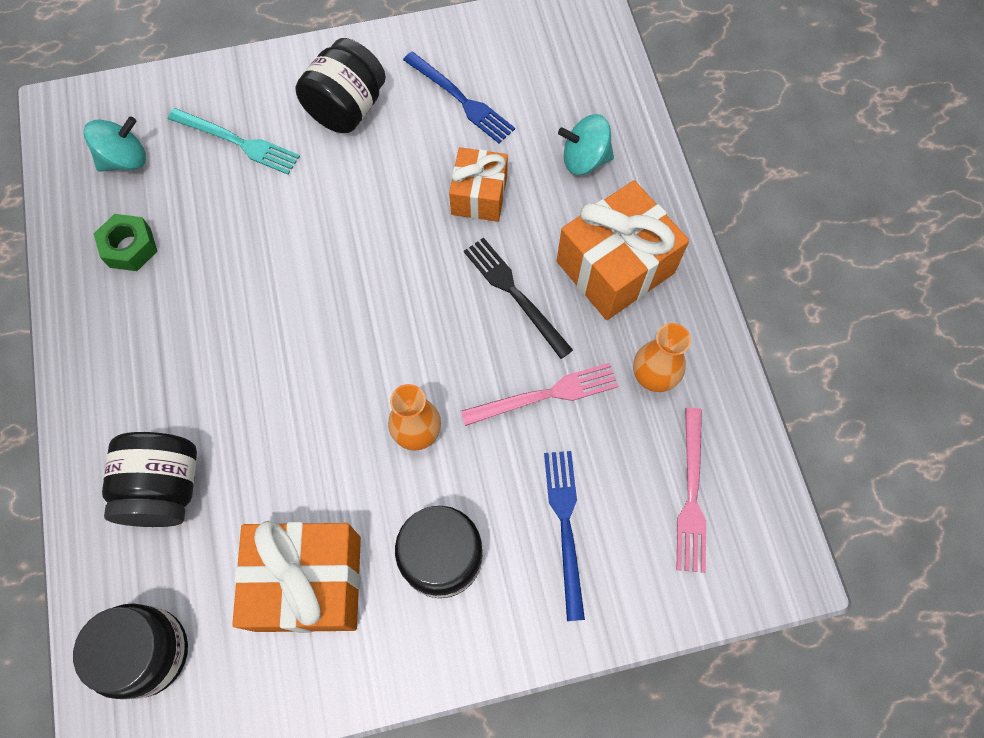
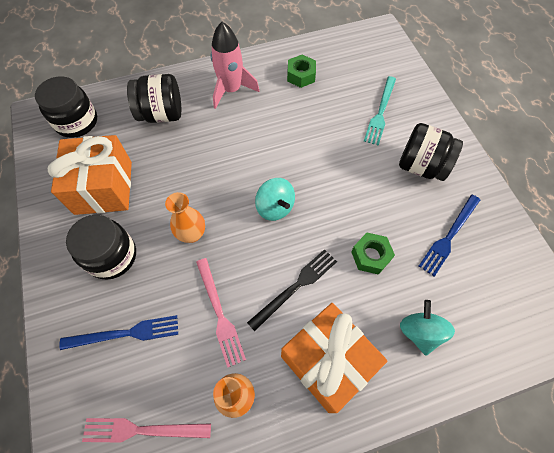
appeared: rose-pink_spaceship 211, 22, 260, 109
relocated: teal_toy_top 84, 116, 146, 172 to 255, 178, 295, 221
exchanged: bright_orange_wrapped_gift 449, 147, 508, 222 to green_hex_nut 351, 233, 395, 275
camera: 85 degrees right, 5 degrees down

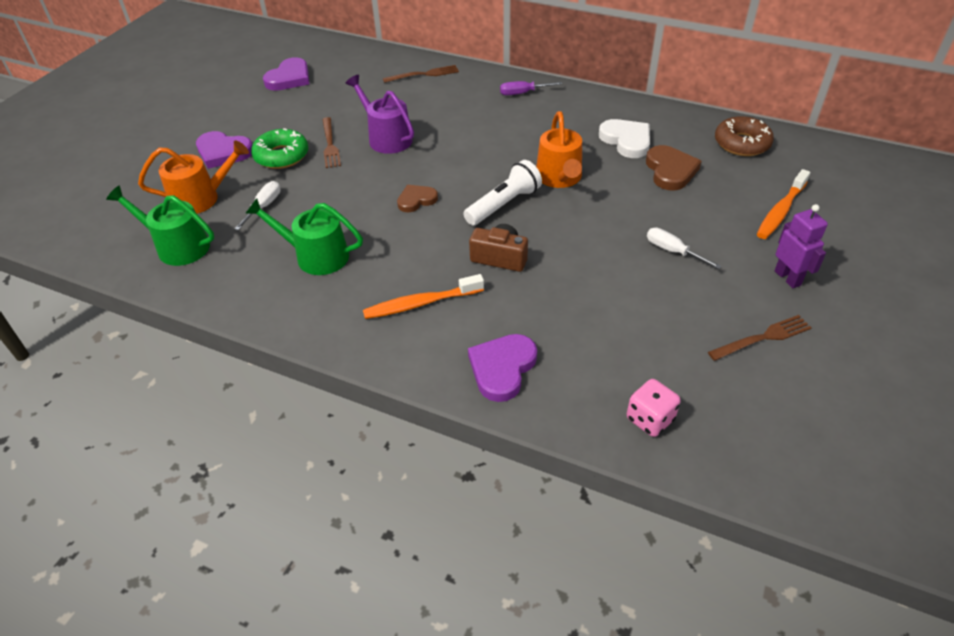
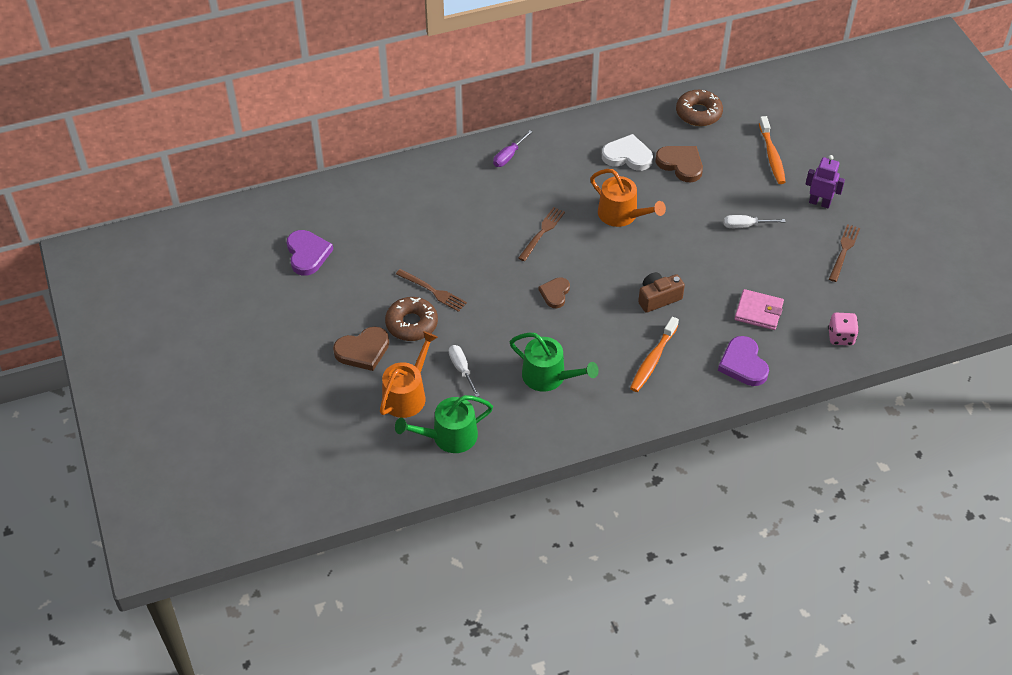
missing: violet_watering_can 345, 75, 414, 154; pure_white_torch 464, 160, 542, 226
appeared: rose-pink_wallet 735, 289, 784, 330
relocated: dark_brown_table_fork 383, 65, 459, 83 to 518, 207, 565, 261
colour: violet_heart_shape 196, 131, 252, 169 to dark_brown_heart_shape 333, 326, 389, 371; green_donut 251, 128, 308, 169 to dark_brown_donut 385, 297, 438, 341
spun: green_watering_can 245, 198, 363, 275 = 510, 333, 599, 392 120 degrees counterclockwise
camera: 45 degrees left, 5 degrees up

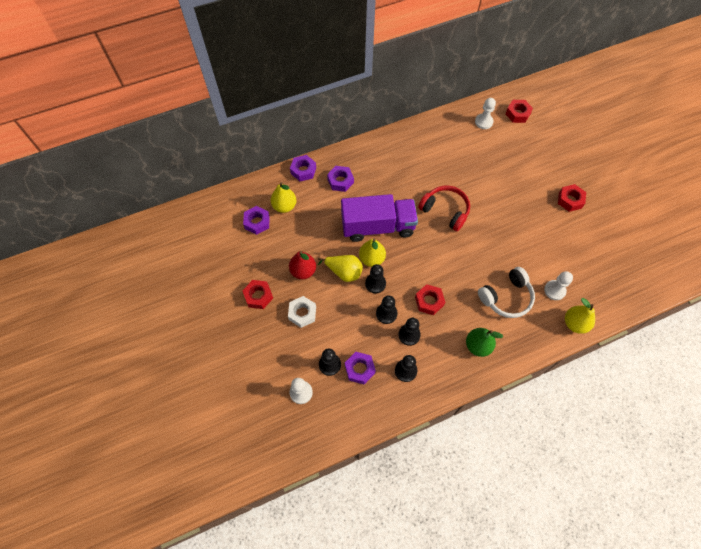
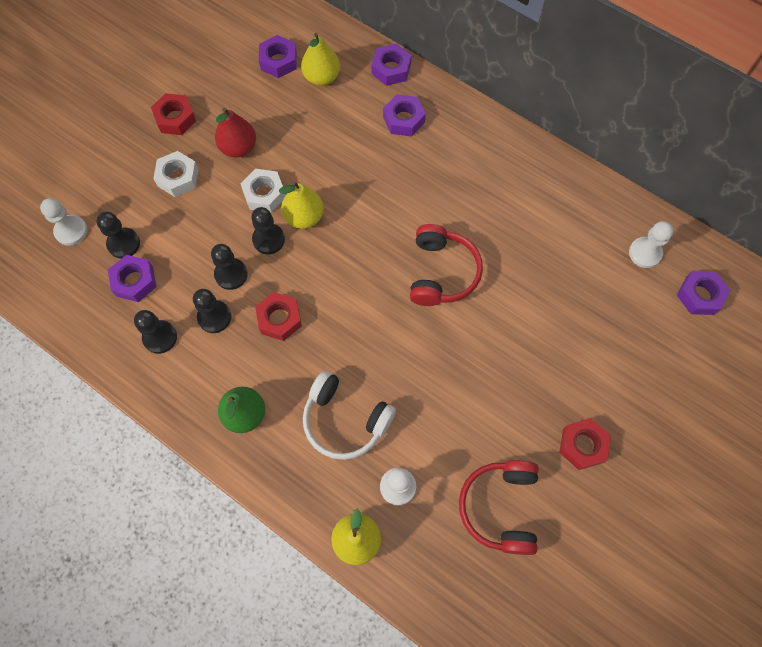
missing: violet_toy_truck 341, 194, 418, 242
appeared: red_headphones 459, 460, 538, 555
exchanged: yellow_toy_pear 318, 255, 363, 282 to pure_white_hex_nut 240, 169, 286, 213
colour: red_hex_nut 505, 100, 533, 123 to violet_hex_nut 677, 271, 730, 315
camera: 60 degrees right, 5 degrees up

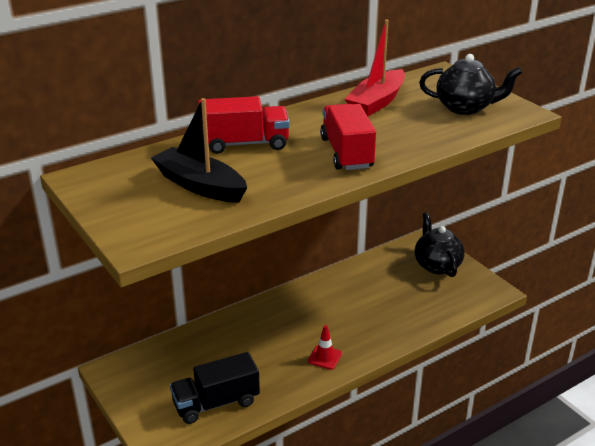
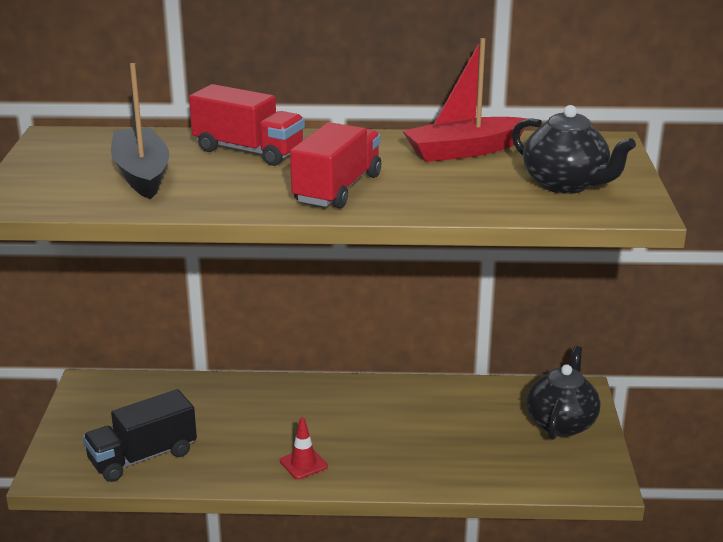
spun: jet-black_toy_truck 170, 352, 260, 424 = 83, 389, 197, 482 45 degrees counterclockwise
camera: 35 degrees right, 5 degrees down

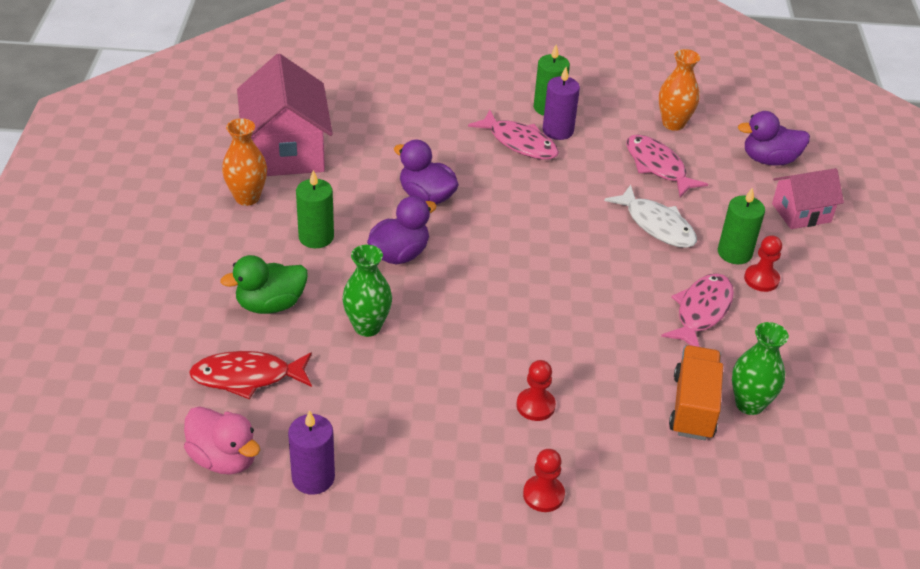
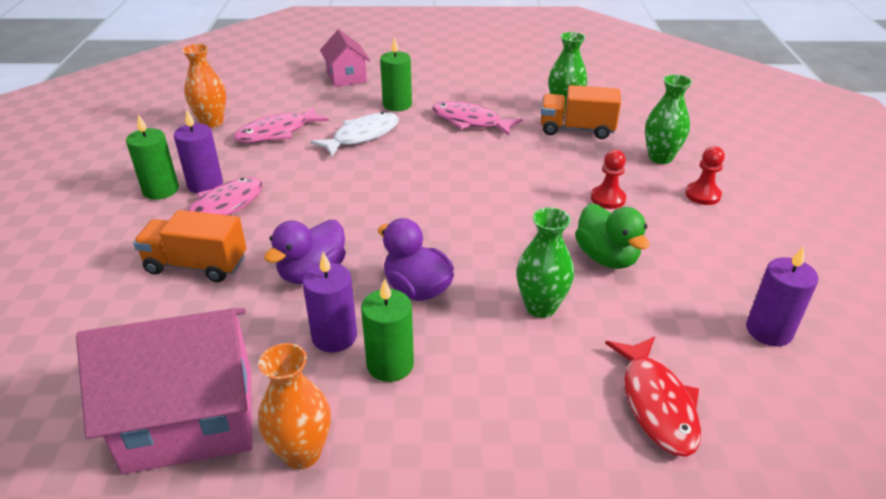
missing: rose-pink_duck 184, 406, 260, 475; violet_duck 738, 111, 810, 166; red_chess_pawn 744, 235, 782, 292
appeared: bright_orange_toy_truck 133, 210, 246, 282; violet_candle 302, 252, 357, 353; green_tall_vase 645, 74, 692, 164
relocated: green_duck 220, 255, 308, 314 to 575, 203, 649, 269
camera: 90 degrees left, 5 degrees down

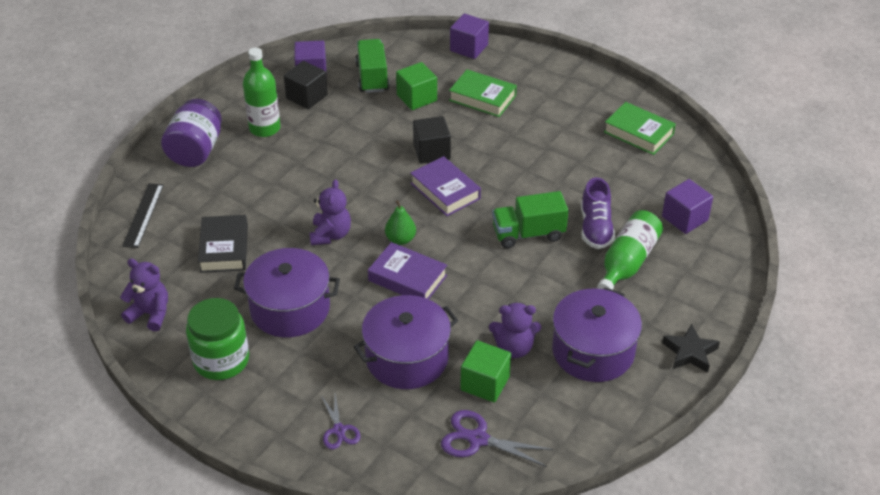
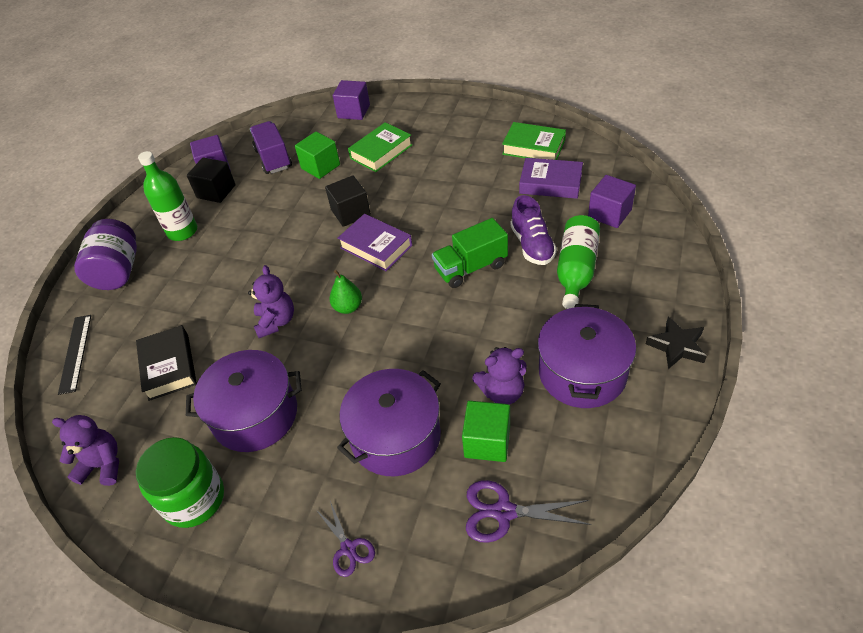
relocated: violet_hardback 368, 242, 447, 299 to 519, 158, 583, 199
colour: green_toy_truck 355, 39, 389, 93 to violet_toy_truck 250, 121, 292, 174
spun: green_hardback 449, 69, 517, 117 = 348, 122, 413, 172 60 degrees counterclockwise
camera: 10 degrees left, 5 degrees up

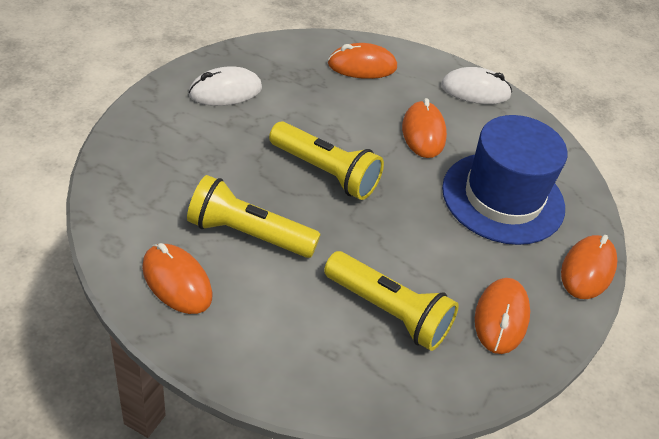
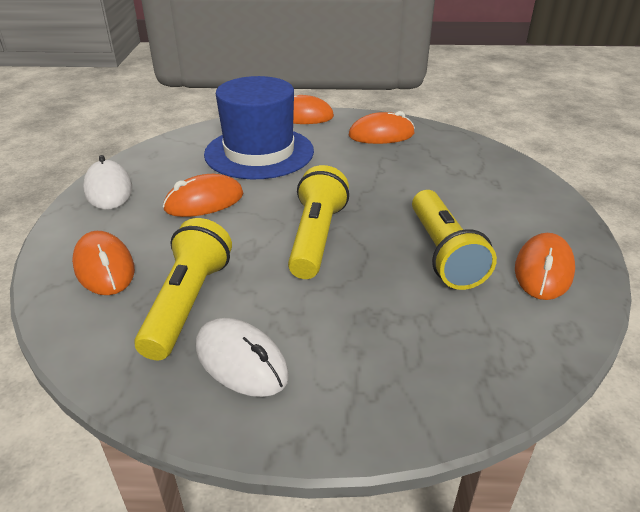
relocated: yellow_torch 324, 251, 459, 351 to 134, 218, 232, 360
camera: 110 degrees left, 10 degrees down

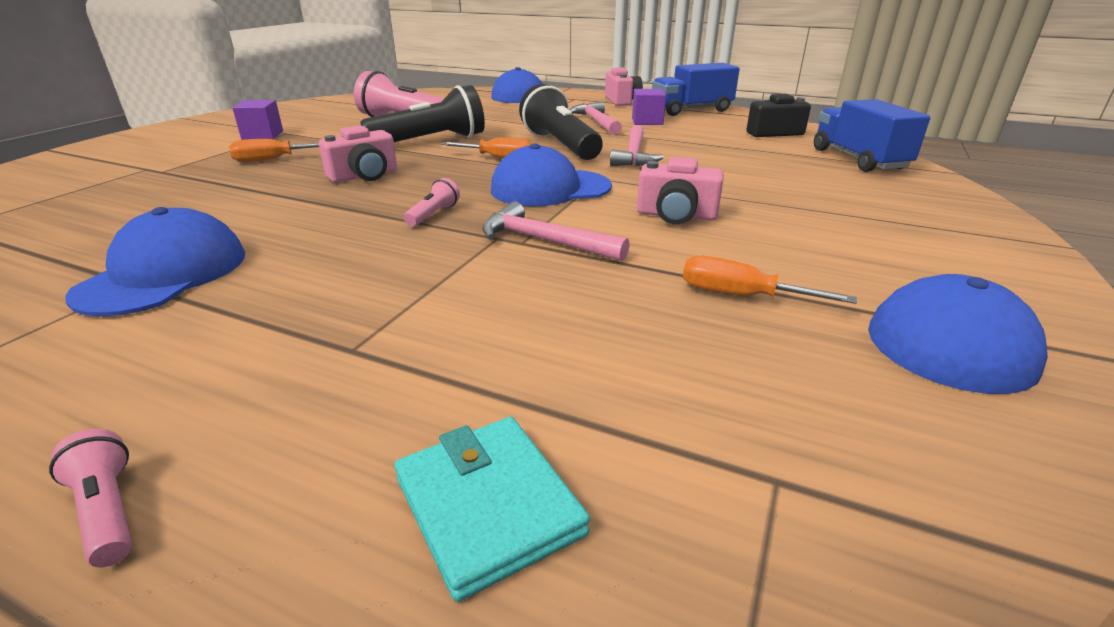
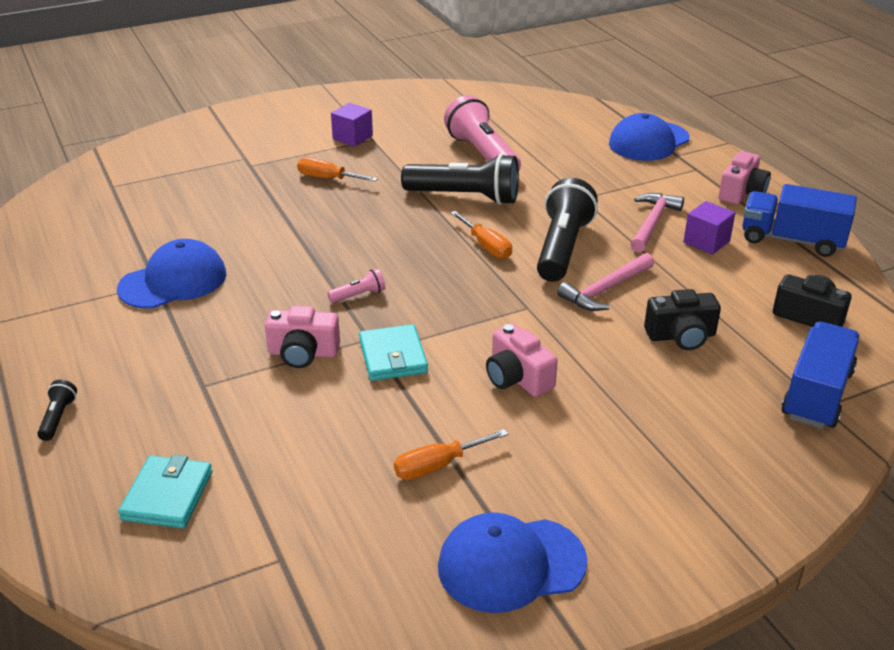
missing: royal_blue_baseball_cap 491, 143, 612, 206
appeared: jet-black_photo_camera 644, 289, 721, 350
relocated: rose-pink_photo_camera 319, 125, 397, 183 to 265, 306, 340, 368
exchanged: rose-pink_hammer 482, 201, 630, 261 to teal_wallet 359, 324, 428, 381
colour: rose-pink_torch 49, 429, 132, 567 to jet-black_torch 37, 380, 77, 441
spun: bright_orange_screwdriver 683, 256, 857, 304 = 394, 429, 509, 480 90 degrees counterclockwise
camera: 40 degrees right, 5 degrees up

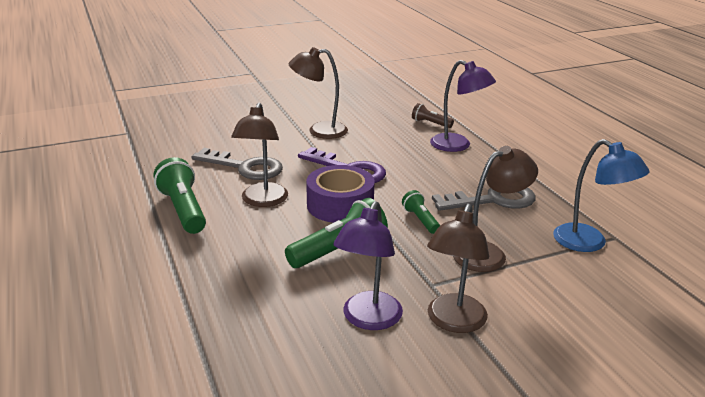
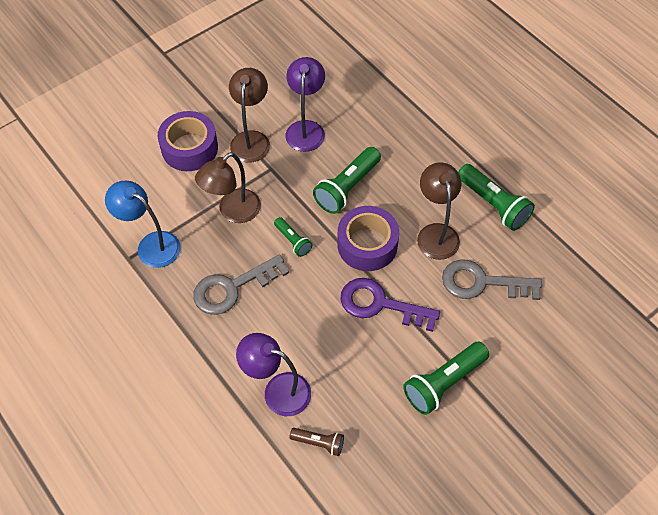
appeared: violet_sticky_tape 158, 111, 218, 171
exchanged: dark_brown_desk_lamp 289, 47, 348, 139 to green_torch 403, 342, 489, 415
camera: 165 degrees right, 30 degrees up

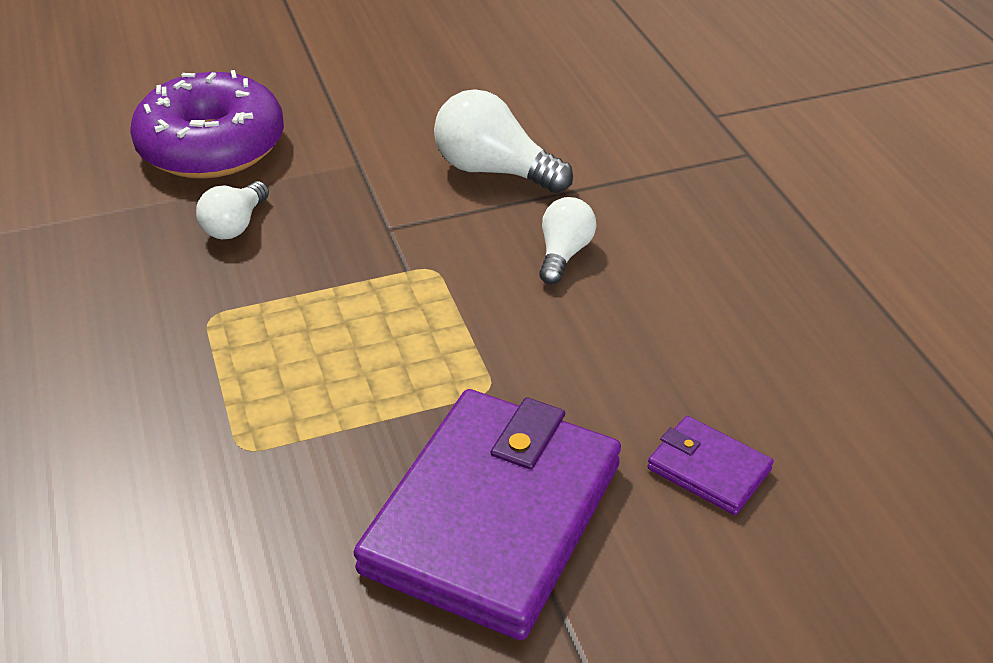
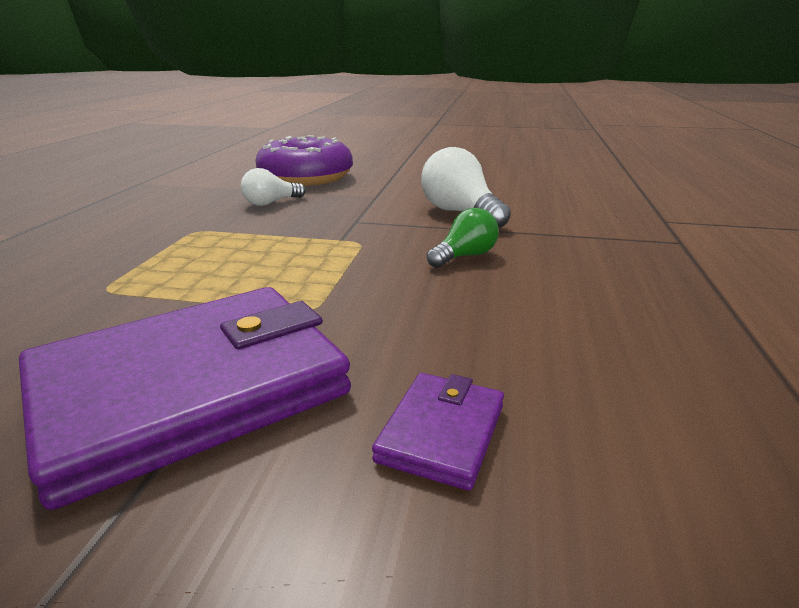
colour: pure_white_lightbulb 539, 197, 596, 284 to green_lightbulb 427, 208, 499, 268
spun: violet_wallet 647, 416, 774, 515 = 372, 373, 504, 491 45 degrees clockwise
camera: 30 degrees right, 15 degrees down

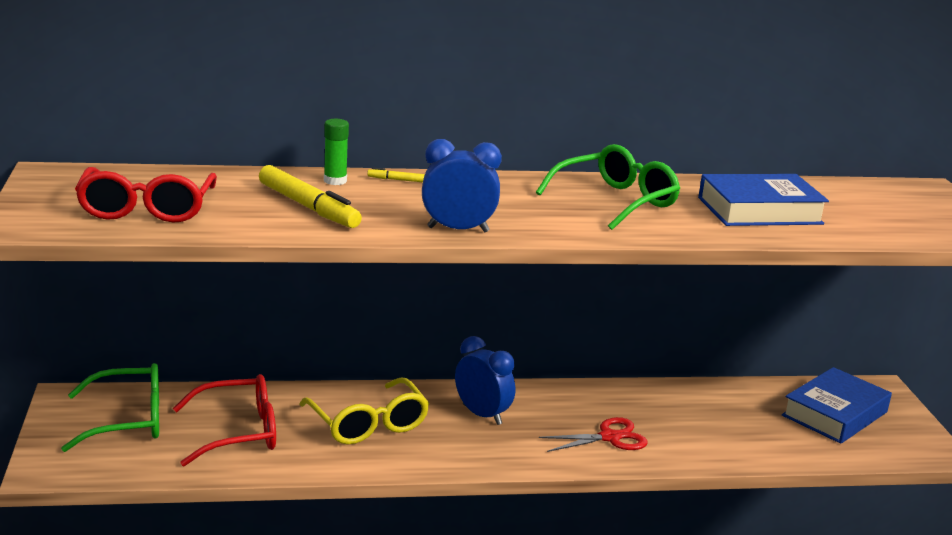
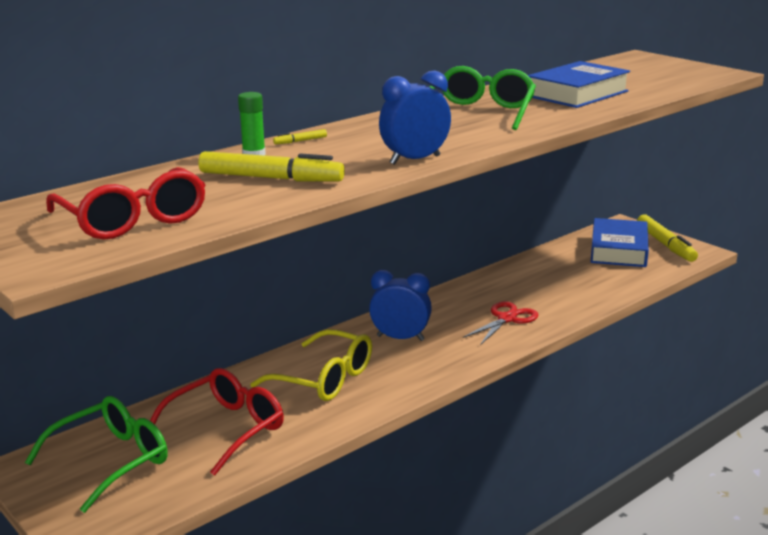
appeared: yellow_marker_pen 637, 214, 698, 262
camera: 30 degrees left, 0 degrees up

